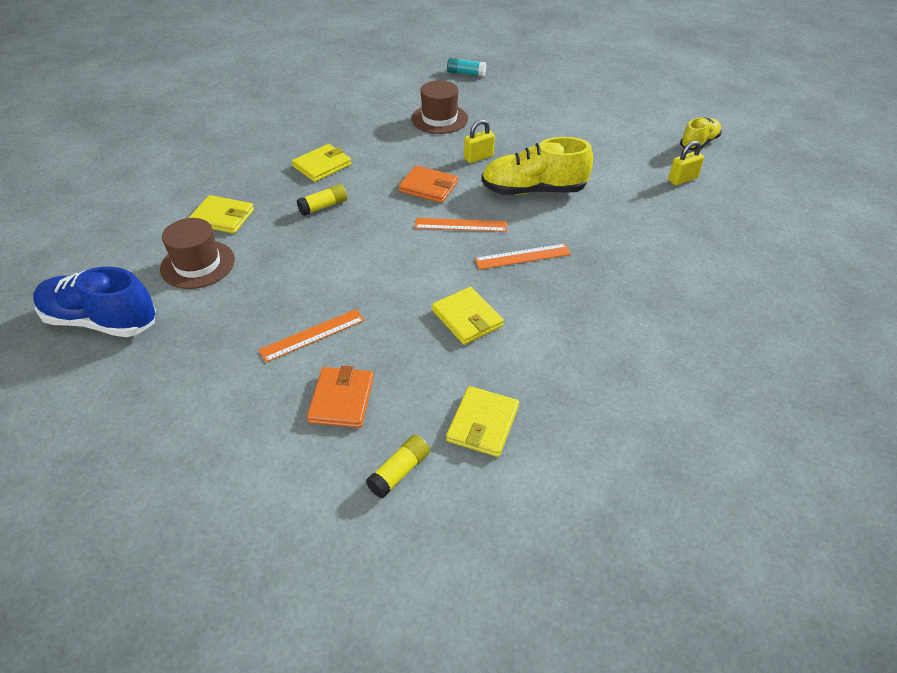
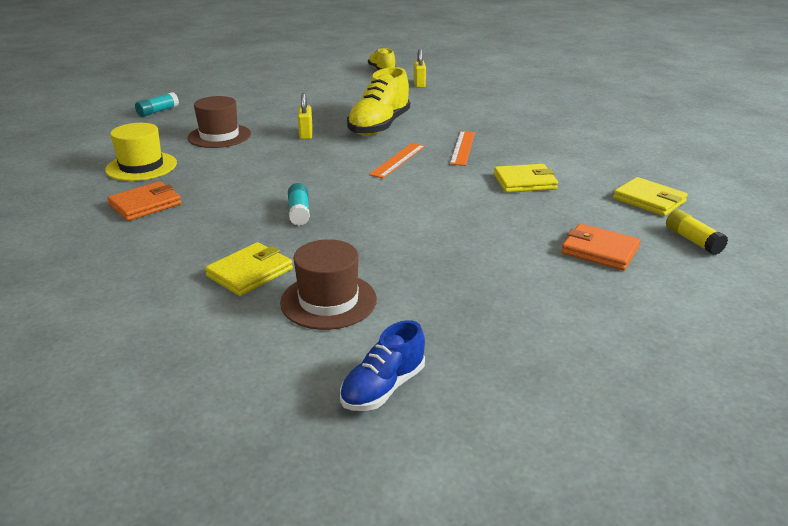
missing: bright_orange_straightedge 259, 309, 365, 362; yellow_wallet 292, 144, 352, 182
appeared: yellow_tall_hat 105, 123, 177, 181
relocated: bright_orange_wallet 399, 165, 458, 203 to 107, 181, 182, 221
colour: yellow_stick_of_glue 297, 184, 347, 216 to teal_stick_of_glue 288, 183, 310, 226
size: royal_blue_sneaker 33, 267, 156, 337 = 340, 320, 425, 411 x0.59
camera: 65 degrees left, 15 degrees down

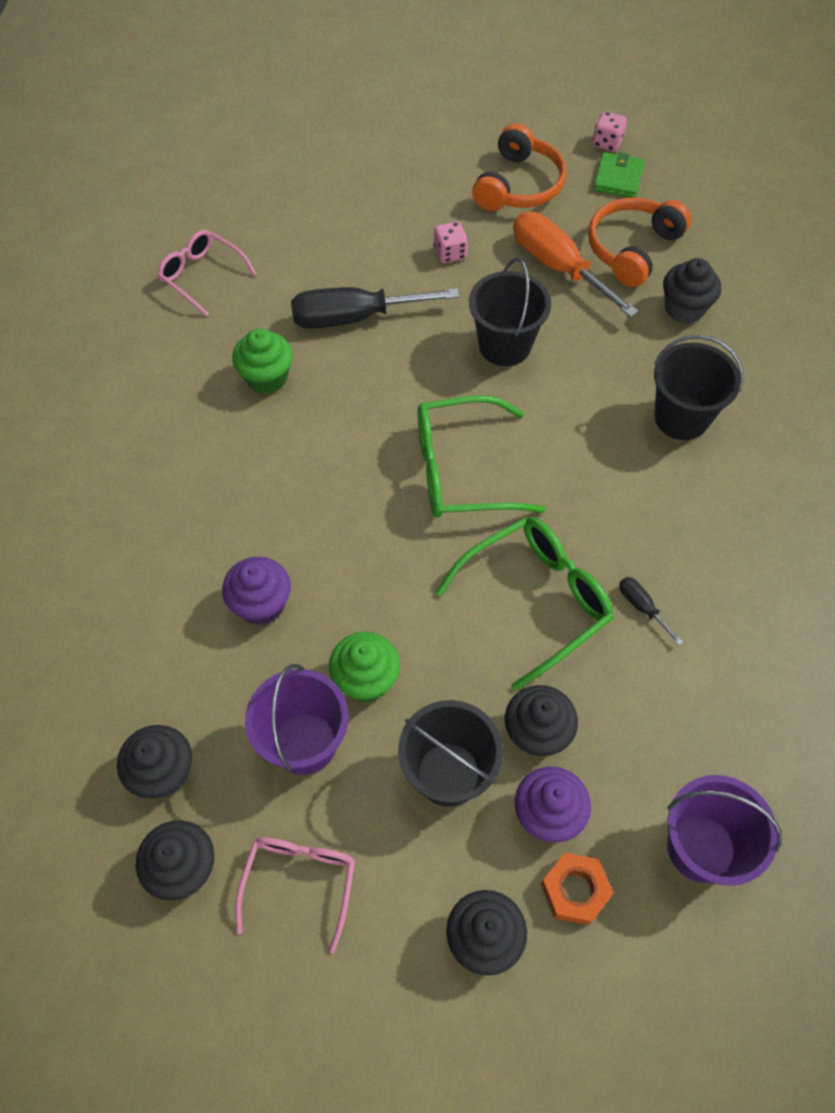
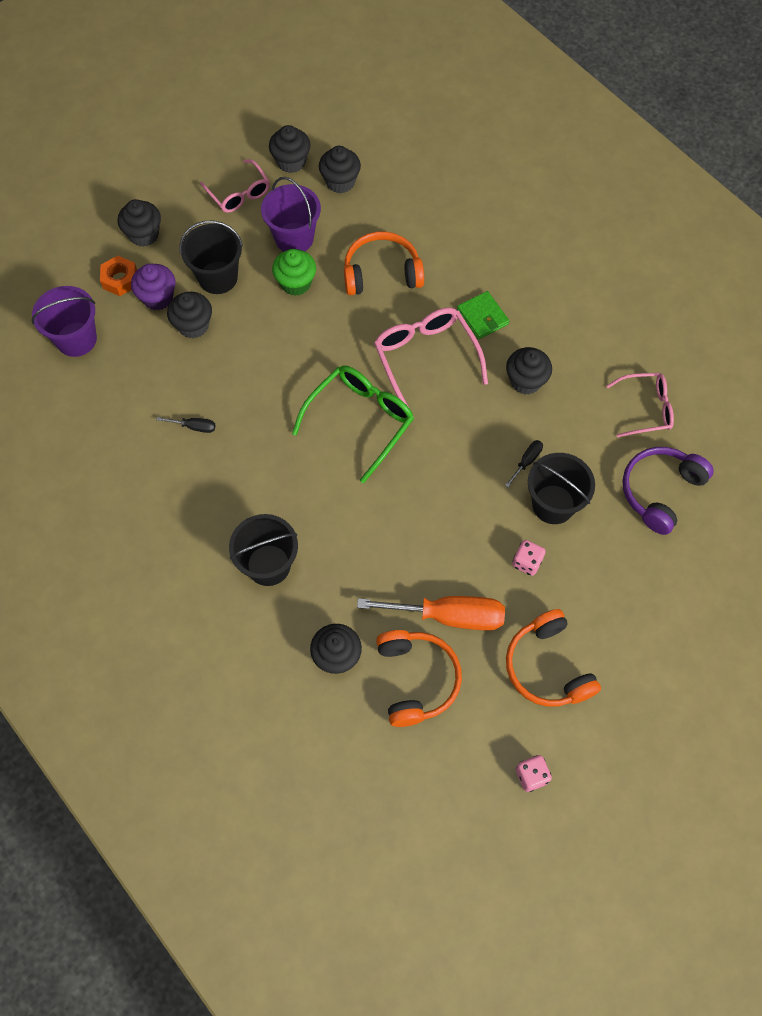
missing: green_spectacles 436, 517, 614, 691
appeared: rose-pink_spectacles 374, 308, 488, 409; violet_headphones 622, 447, 714, 535
relocated: green_wallet 593, 152, 645, 198 to 457, 291, 509, 339; jet-black_pail 469, 258, 551, 366 to 528, 453, 595, 524
exchanged: violet_muffin 222, 557, 291, 625 to bright_orange_headphones 344, 232, 424, 295
colour: green_muffin 232, 328, 293, 394 to jet-black_muffin 506, 347, 552, 395
size: jet-black_screwdriver 291, 287, 460, 329 = 505, 440, 543, 487 x0.44
camera: 135 degrees right, 5 degrees up

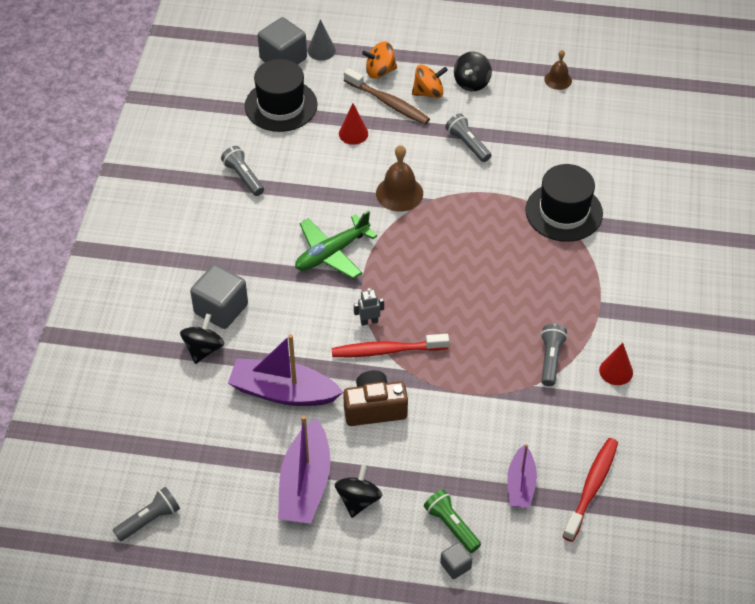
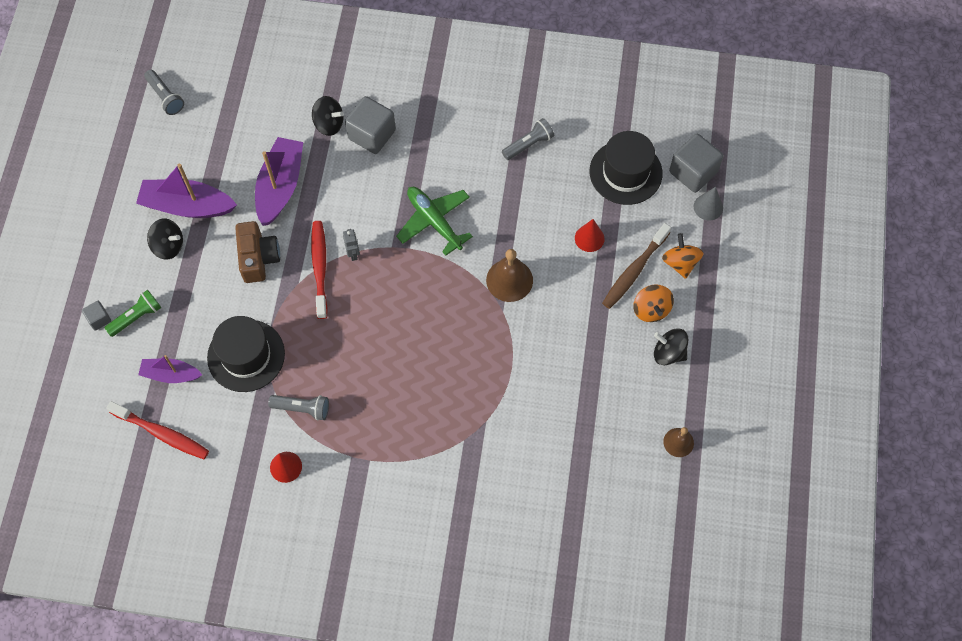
missing: ash-grey_torch 445, 114, 491, 162
relocated: jet-black_tall_hat 525, 164, 603, 242 to 207, 316, 285, 392
camera: 90 degrees right, 15 degrees up

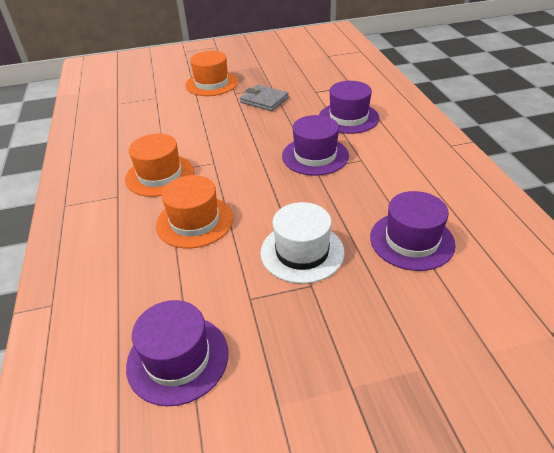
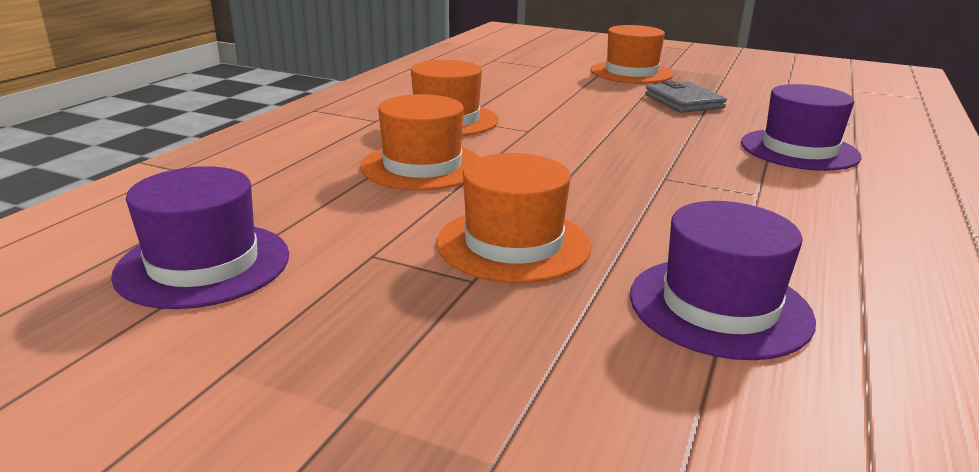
missing: violet_tall_hat 282, 115, 349, 176
colour: pure_white_tall_hat 260, 202, 344, 284 to bright_orange_tall_hat 437, 153, 591, 283
camera: 35 degrees right, 15 degrees down

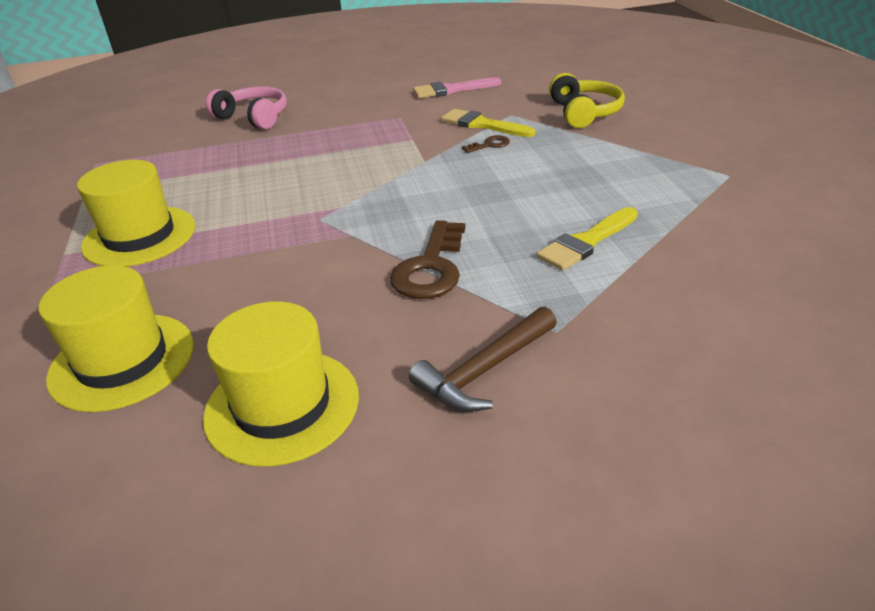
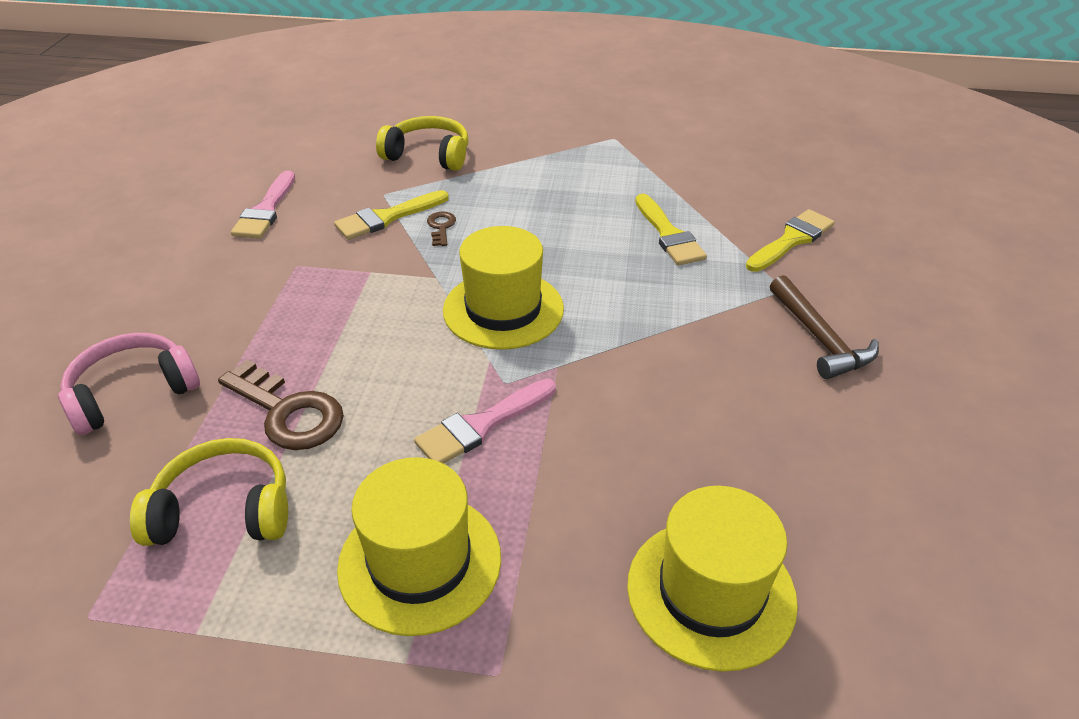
appeared: yellow_headphones 130, 438, 288, 546; rose-pink_paintbrush 414, 379, 556, 464; yellow_paintbrush 746, 209, 835, 272
relocated: dark_brown_door_key 390, 220, 465, 299 to 218, 359, 344, 450; yellow_tall_hat 203, 302, 359, 467 to 443, 226, 564, 350
camera: 70 degrees left, 5 degrees up

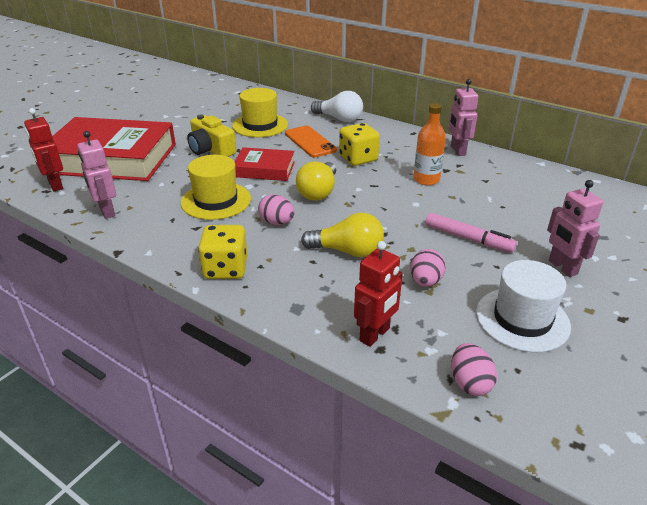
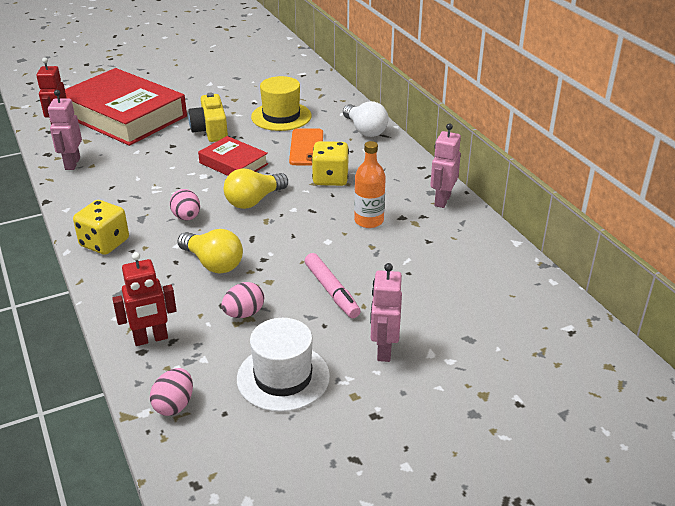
missing: yellow_tall_hat 181, 155, 251, 220
camera: 30 degrees right, 0 degrees up

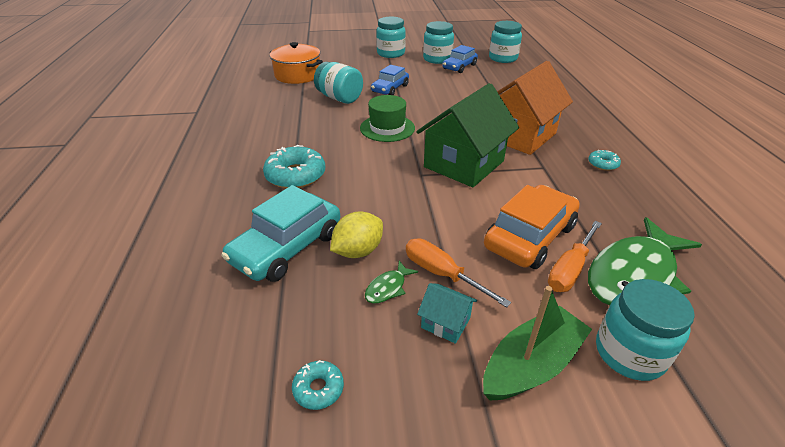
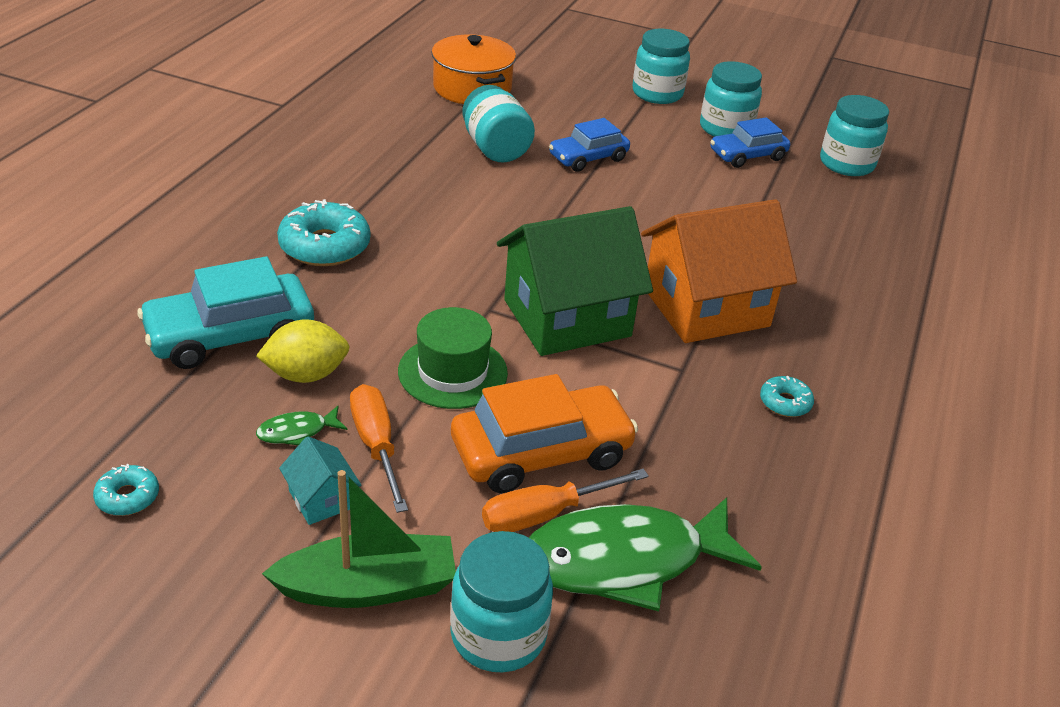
relocated: green_tall_hat 360, 95, 415, 142 to 398, 307, 508, 409
camera: 25 degrees right, 0 degrees up

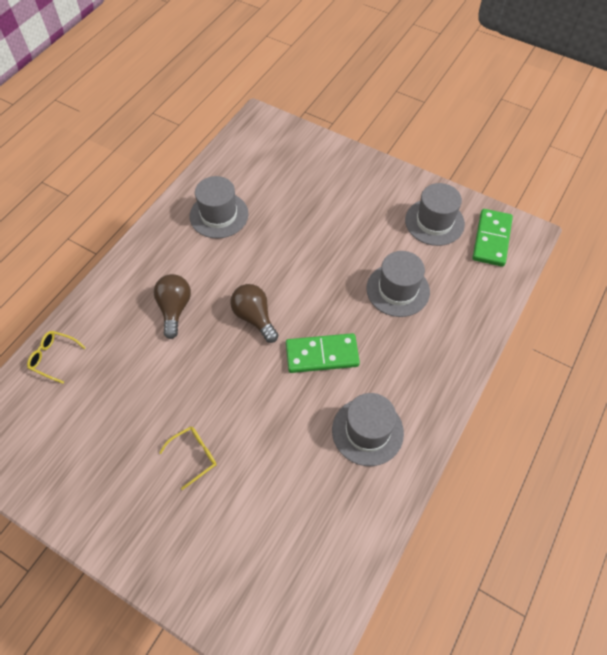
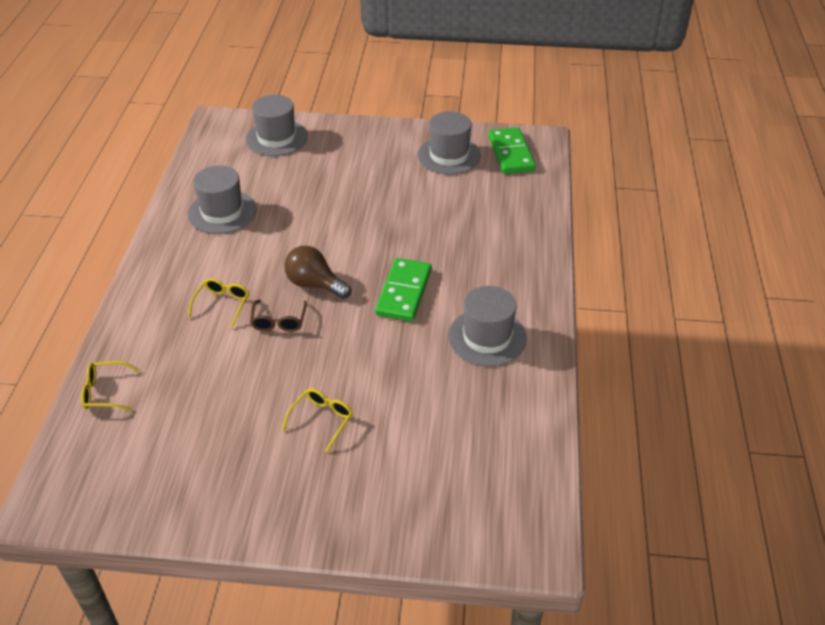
appeared: dark_brown_spectacles 250, 300, 307, 332
relocated: ash-grey_tall_hat 366, 251, 430, 317 to 246, 95, 308, 156
exchanged: dark_brown_lightbulb 154, 274, 191, 339 to yellow_spectacles 188, 278, 249, 328
spun: green_domino 286, 333, 360, 373 = 375, 258, 432, 322 45 degrees counterclockwise
camera: 25 degrees left, 15 degrees down

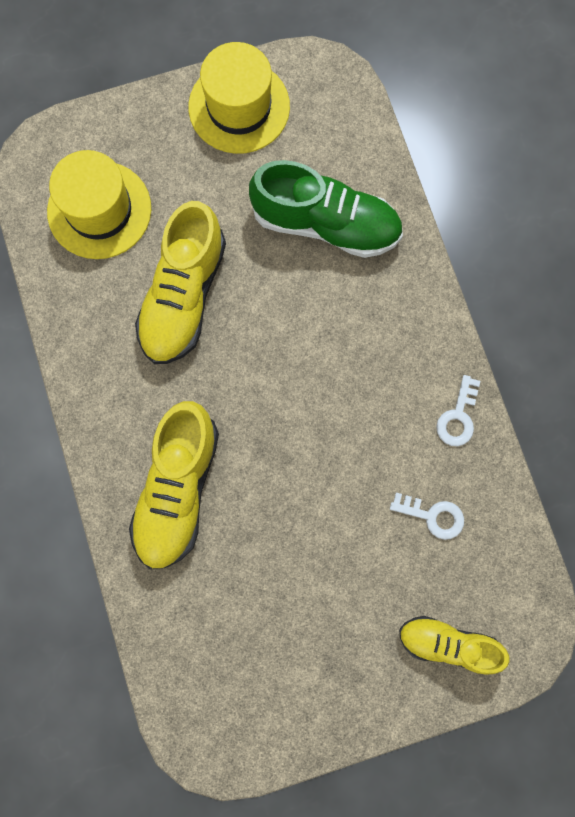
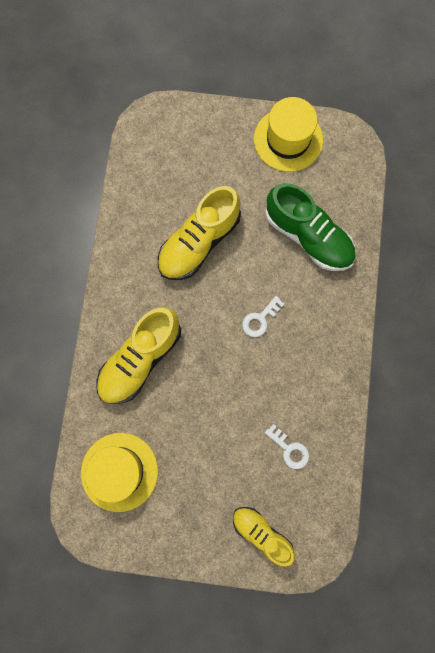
relocated: yellow_tall_hat 47, 150, 151, 259 to 81, 433, 158, 512; pure_white_door_key 436, 375, 481, 446 to 242, 296, 284, 337
camera: 25 degrees right, 0 degrees up

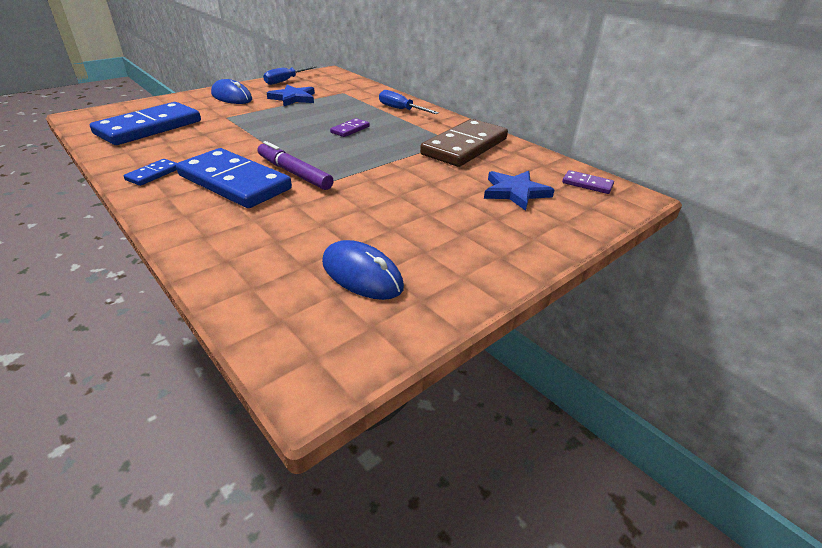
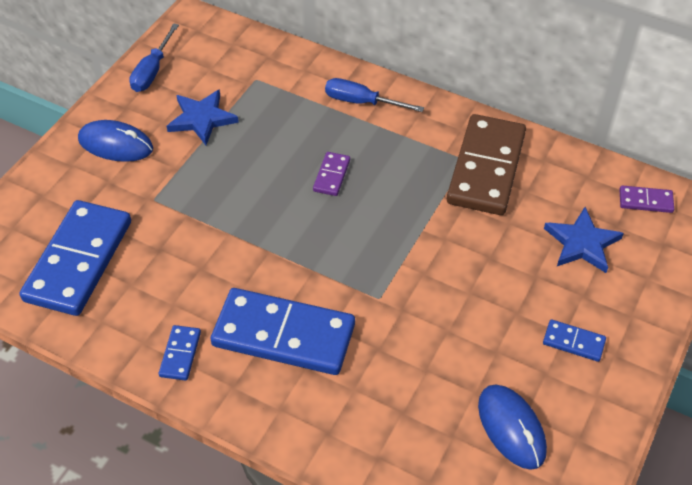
missing: violet_marker_pen 258, 141, 334, 190
appeared: royal_blue_domino 543, 319, 606, 362
spun: royal_blue_computer_mouse 322, 240, 404, 300 = 478, 384, 547, 470 45 degrees clockwise
camera: 20 degrees left, 15 degrees up

